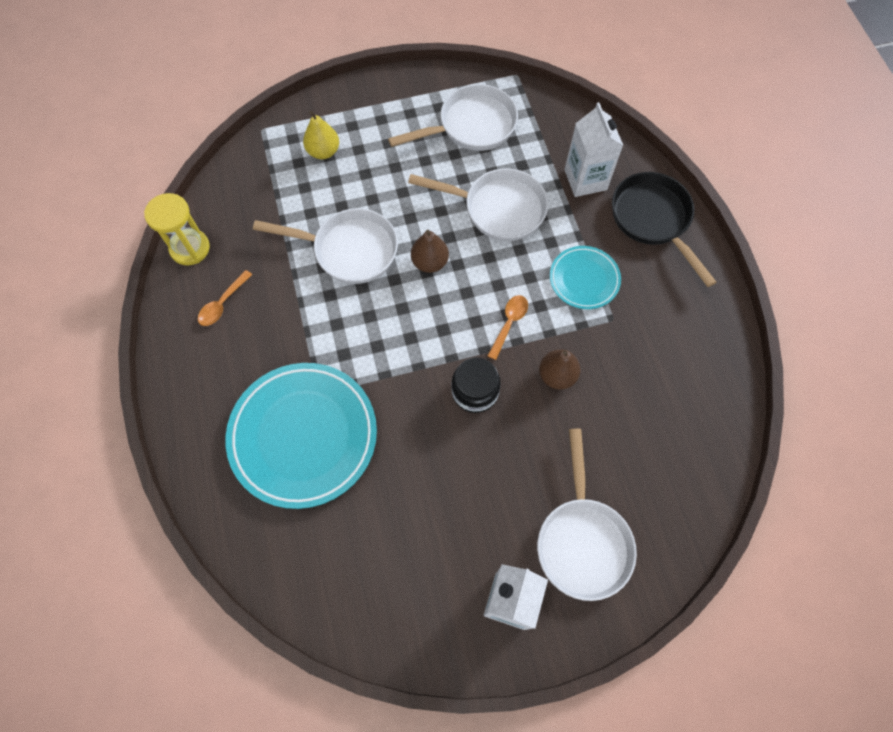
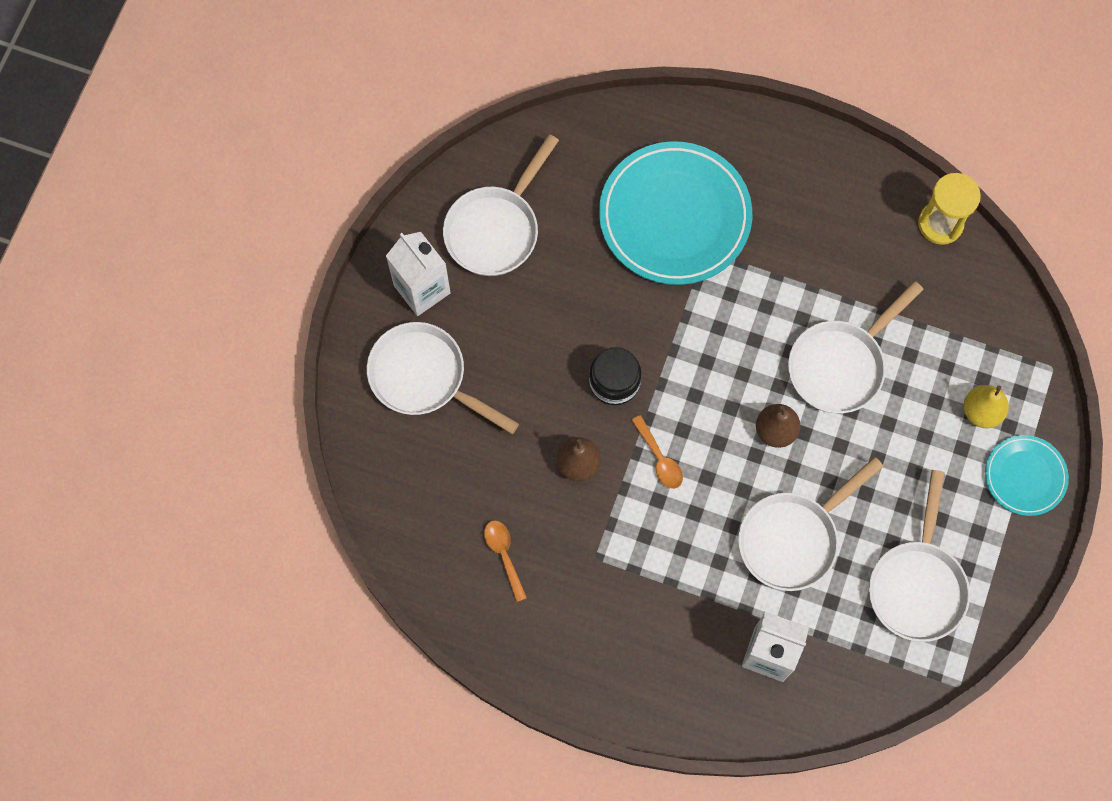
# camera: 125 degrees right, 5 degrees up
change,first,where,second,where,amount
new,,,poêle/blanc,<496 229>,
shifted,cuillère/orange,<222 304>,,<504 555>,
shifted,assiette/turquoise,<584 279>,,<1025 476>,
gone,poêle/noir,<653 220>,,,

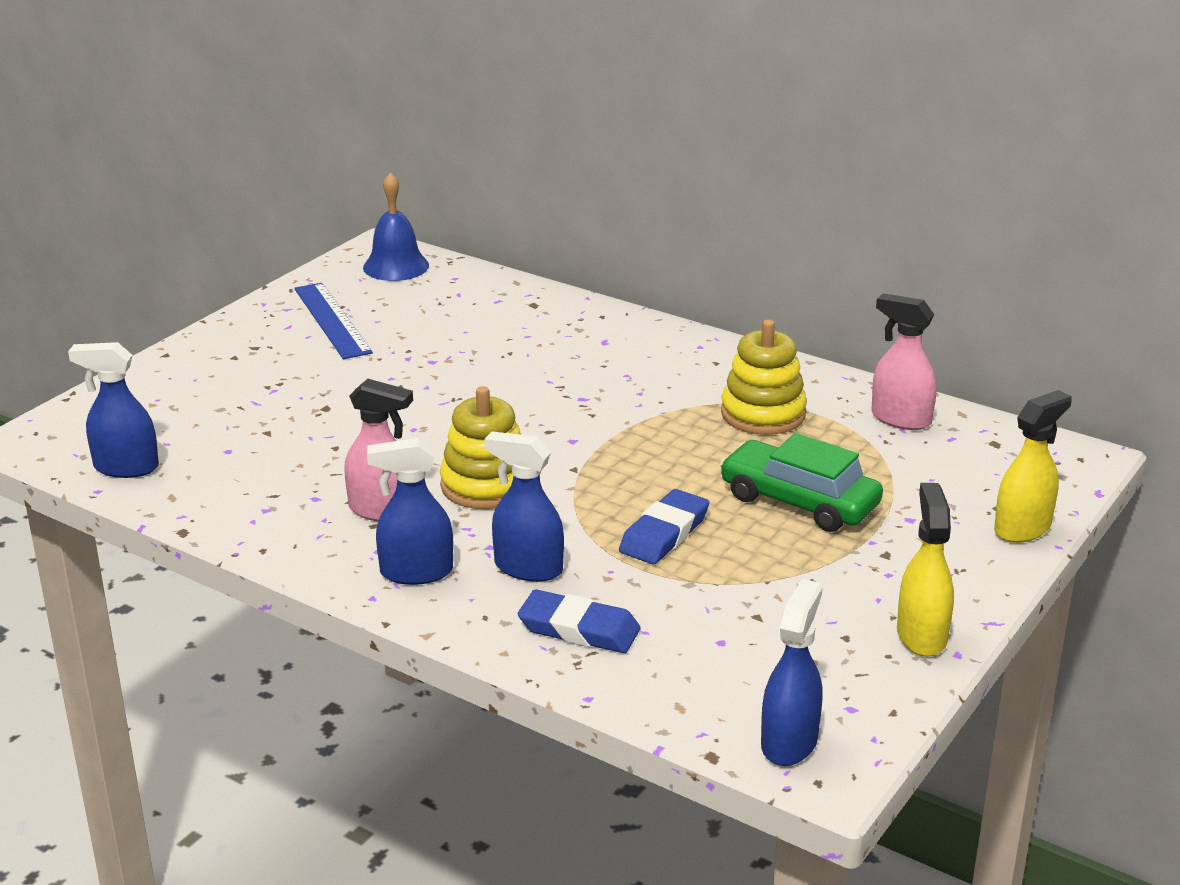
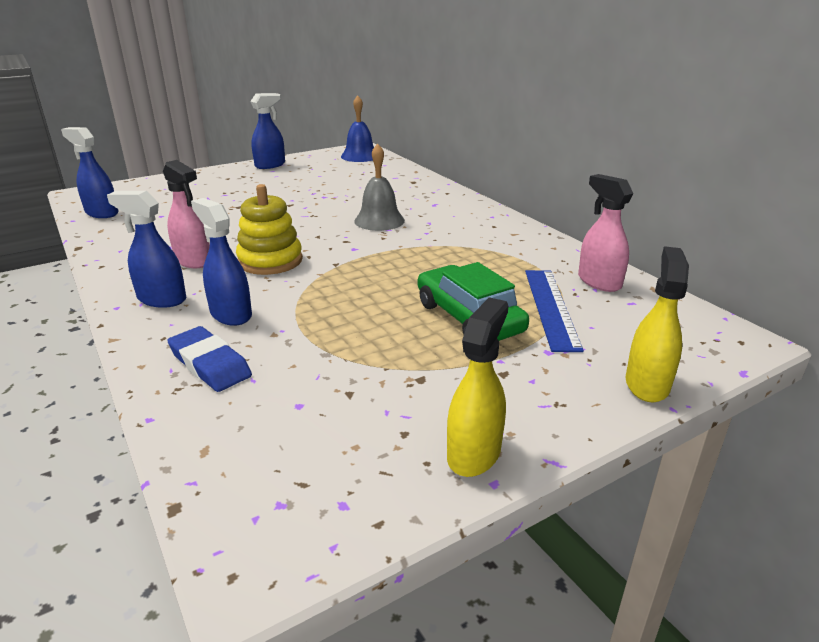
# camera: 25 degrees right, 0 degrees up
change,first,where,second,where,amount
shifted,vaporisateur/bleu,<789 742>,,<270 165>,
new,,,cloche/gris,<379 220>,
shifted,règle/bleu,<332 320>,,<551 307>,
rotated,vaporisateur/jaune,<1023 528>,,<647 384>,60 degrees counterclockwise
gone,gomme/bleu,<664 533>,,,
gone,jouet à empiler/jaune,<763 414>,,,

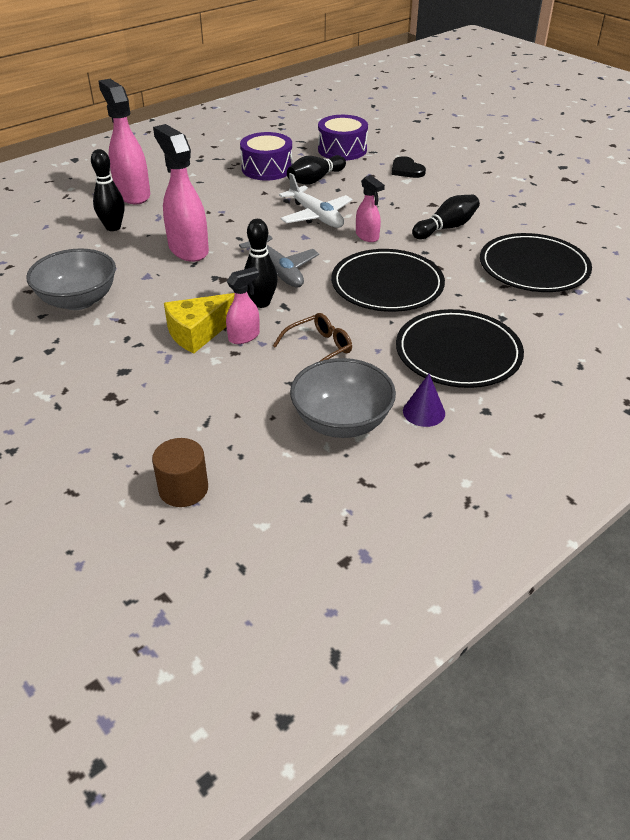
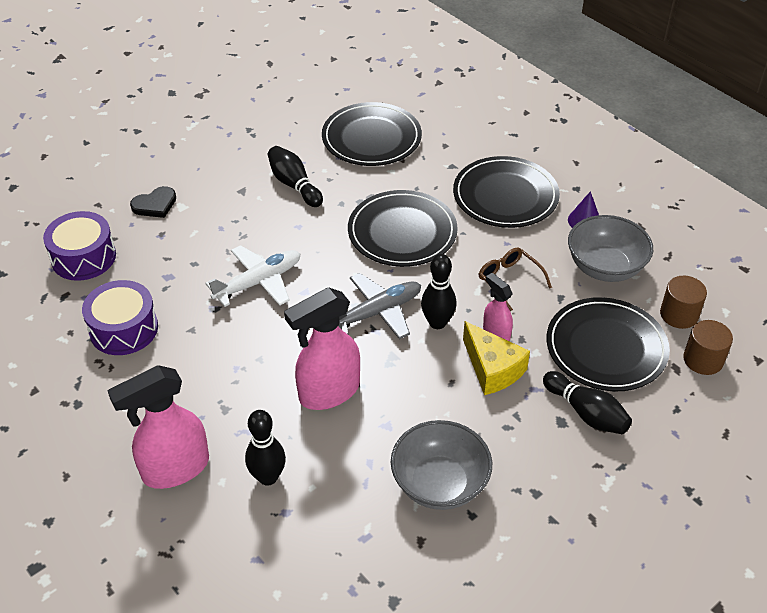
# camera: 90 degrees left, 5 degrees up
change,first,where,second,where,amount
shifted,quille/noir,<315 179>,,<586 413>,
new,,,assiette/noir,<606 348>,
new,,,cylindre/marron,<679 314>,
gone,vaporisateur/rose,<367 236>,,,

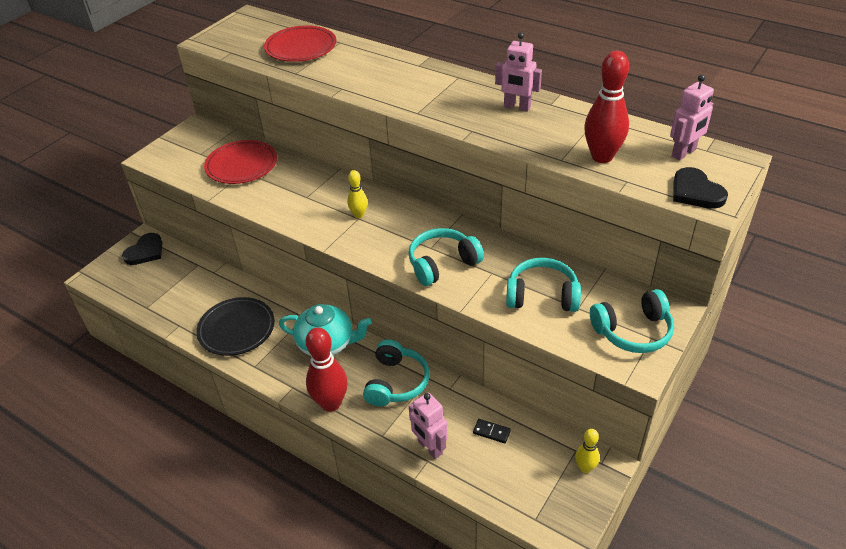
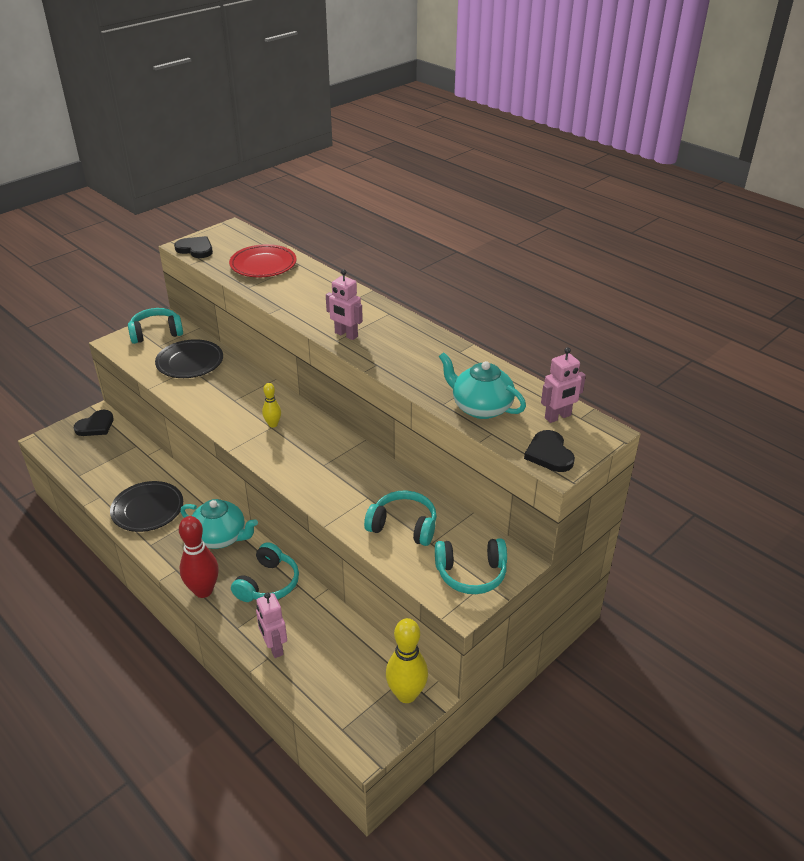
# camera: 10 degrees right, 5 degrees down
change,first,where,second,where,amount
shifted,casque audio/turquoise,<442 264>,,<156 333>,
repainted,assiette/rouge,<241 165>,assiette/noir,<190 362>,
new,,,cœur/noir,<195 249>,
shifted,robot/rose,<517 107>,,<346 335>,
scaled,quille/jaune,<585 468>,,<406 694>,x1.86
swapped,quille/rouge,<602 157>,théière/turquoise,<480 407>,
gone,domino/noir,<491 432>,,,

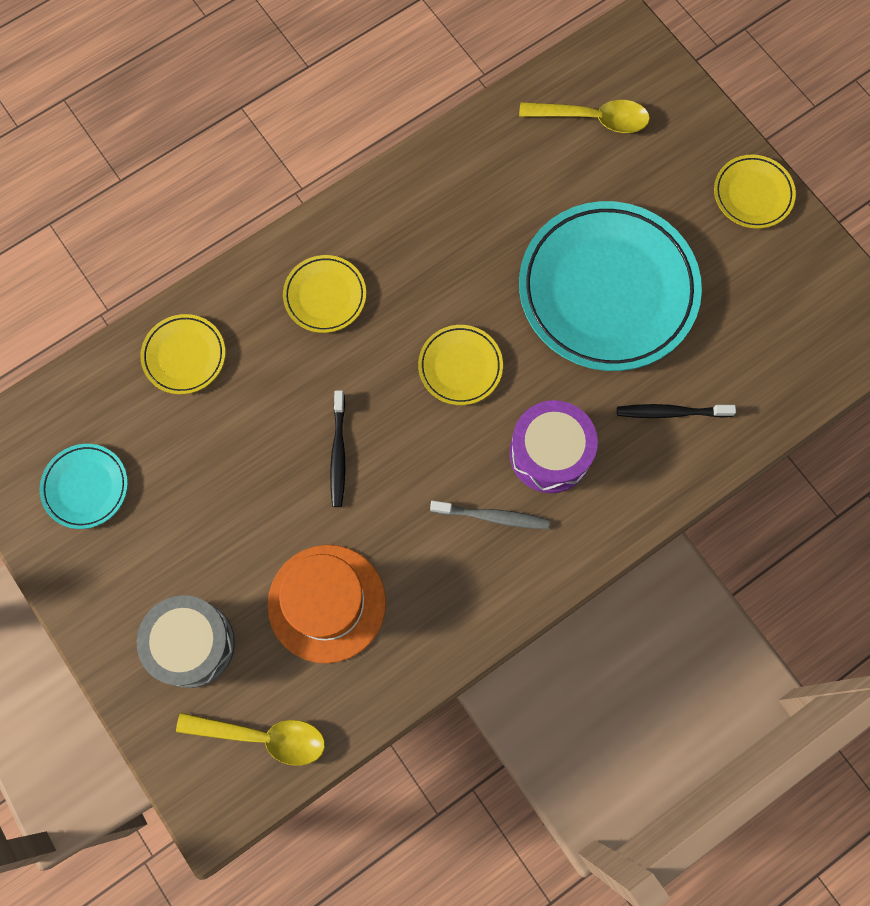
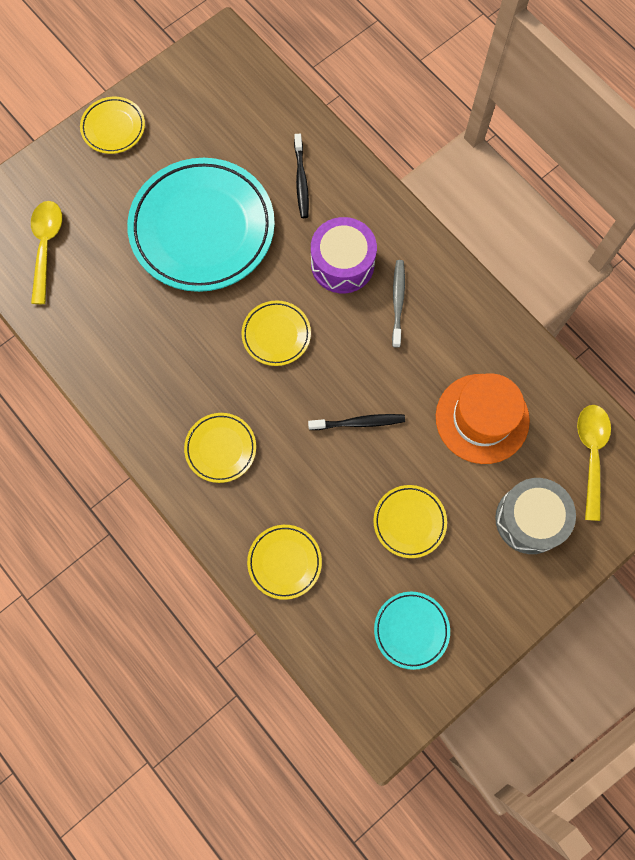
# camera: 95 degrees left, 0 degrees up
change,first,where,second,where,amount
new,,,assiette/jaune,<409 522>,

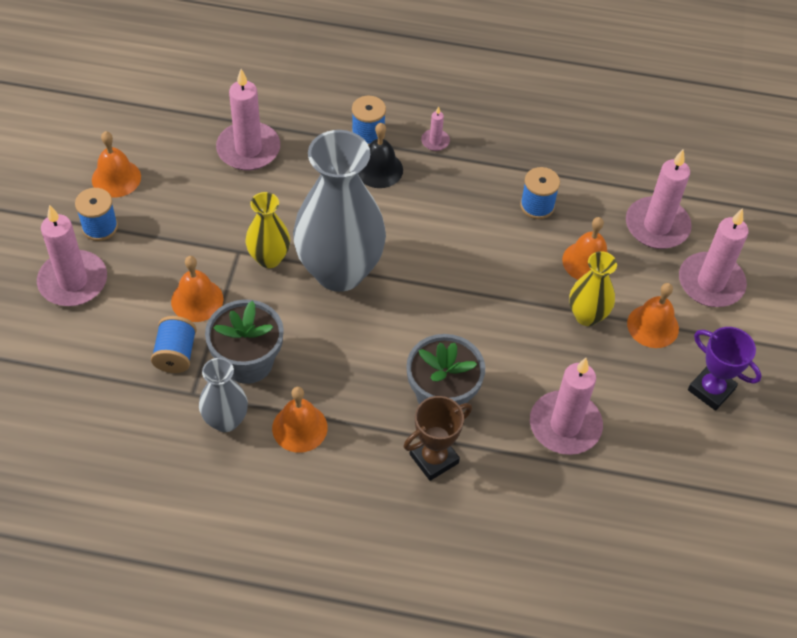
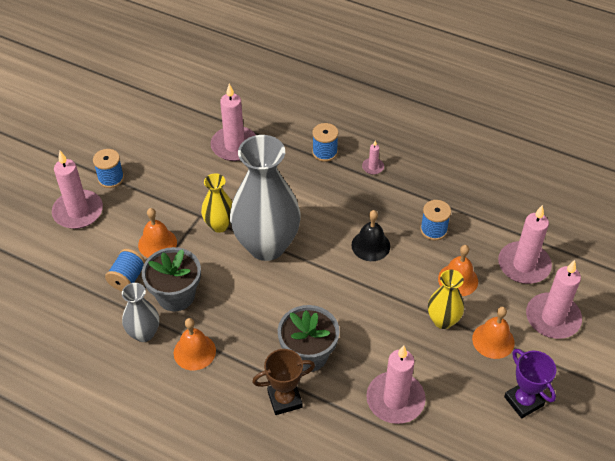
# camera: 20 degrees right, 5 degrees down
change,first,where,second,where,amount
shifted,cloche/noir,<379 169>,,<370 245>,
gone,cloche/orange,<116 178>,,,

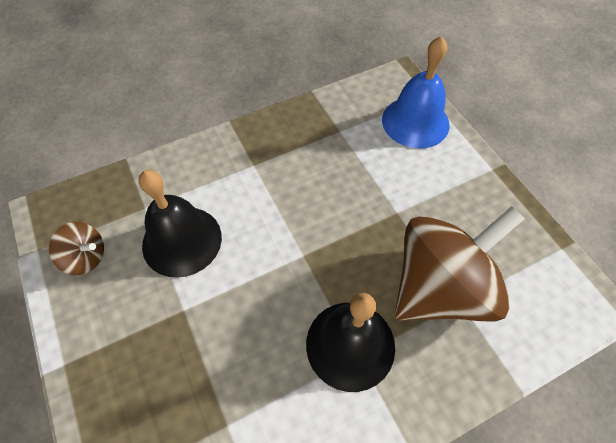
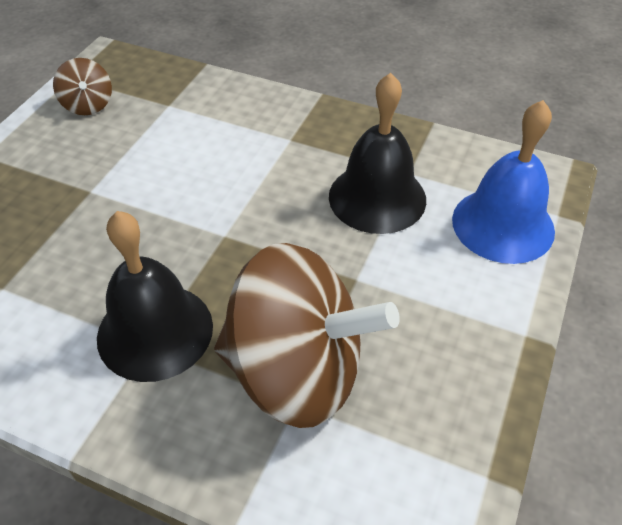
# camera: 50 degrees right, 10 degrees down
change,first,where,second,where,amount
shifted,cloche/noir,<182 240>,,<377 197>,

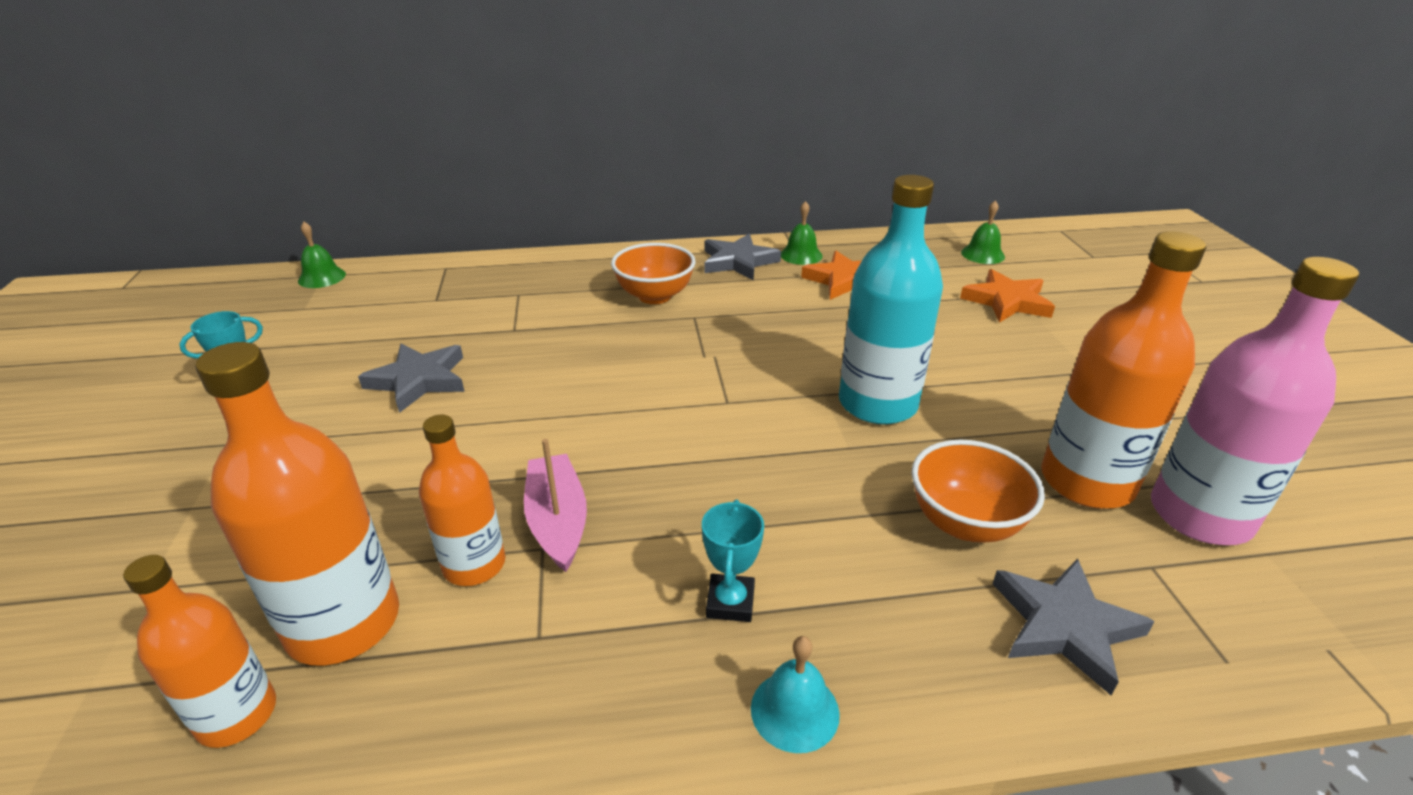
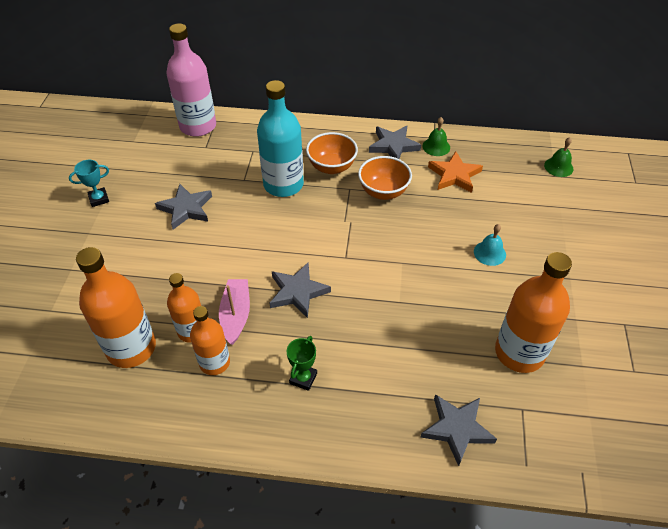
# camera: 15 degrees right, 15 degrees up
change,first,where,second,where,amount
shifted,bouteille/rose,<1200 515>,,<198 126>,
shifted,bouteille/orange,<237 715>,,<214 362>,
shifted,bouteille/turquoise,<877 404>,,<283 184>,
new,,,étoile/gris,<298 292>,
repainted,trophée/turquoise,<730 602>,trophée/vert,<303 378>,
shifted,bol/orange,<965 523>,,<383 192>,
shifted,cloche/turquoise,<794 710>,,<489 253>,
gone,cloche/vert,<322 277>,,,
gone,étoile/orange,<1007 301>,,,

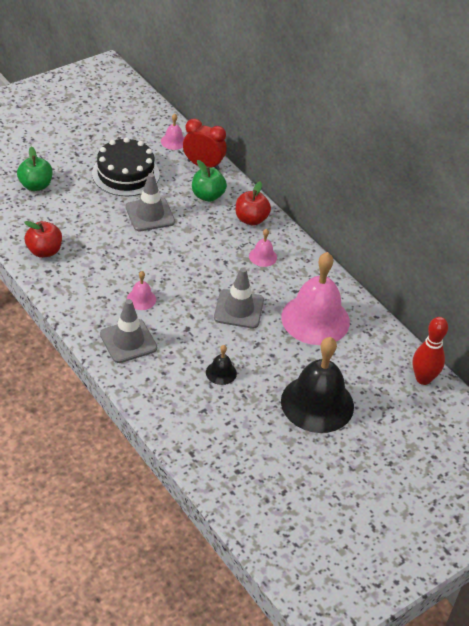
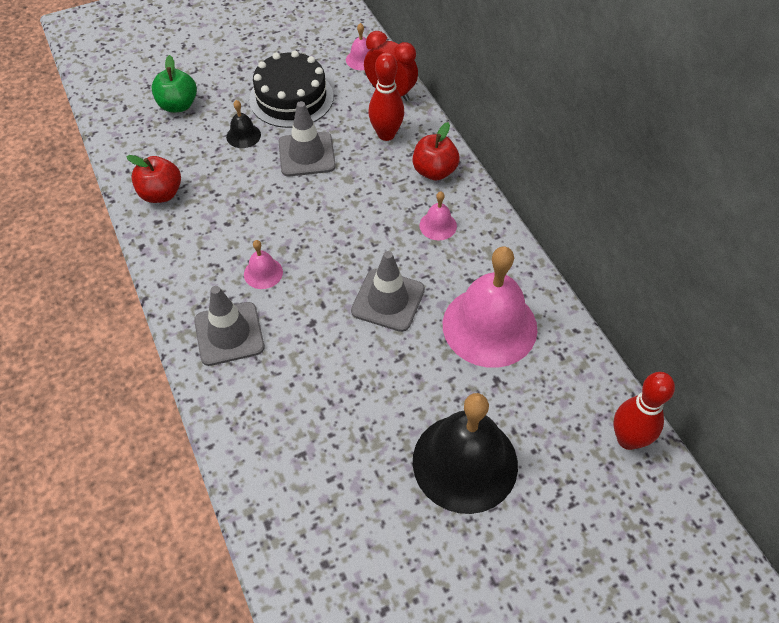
# camera: 15 degrees right, 10 degrees up
change,first,where,second,where,amount
shifted,cloche/noir,<221 372>,,<243 135>,
swapped,pomme/vert,<207 196>,quille/rouge,<386 134>,

